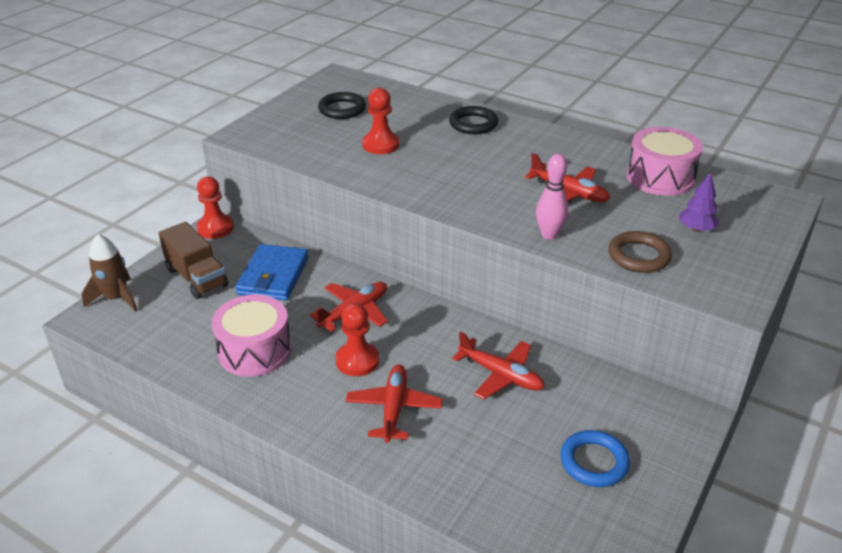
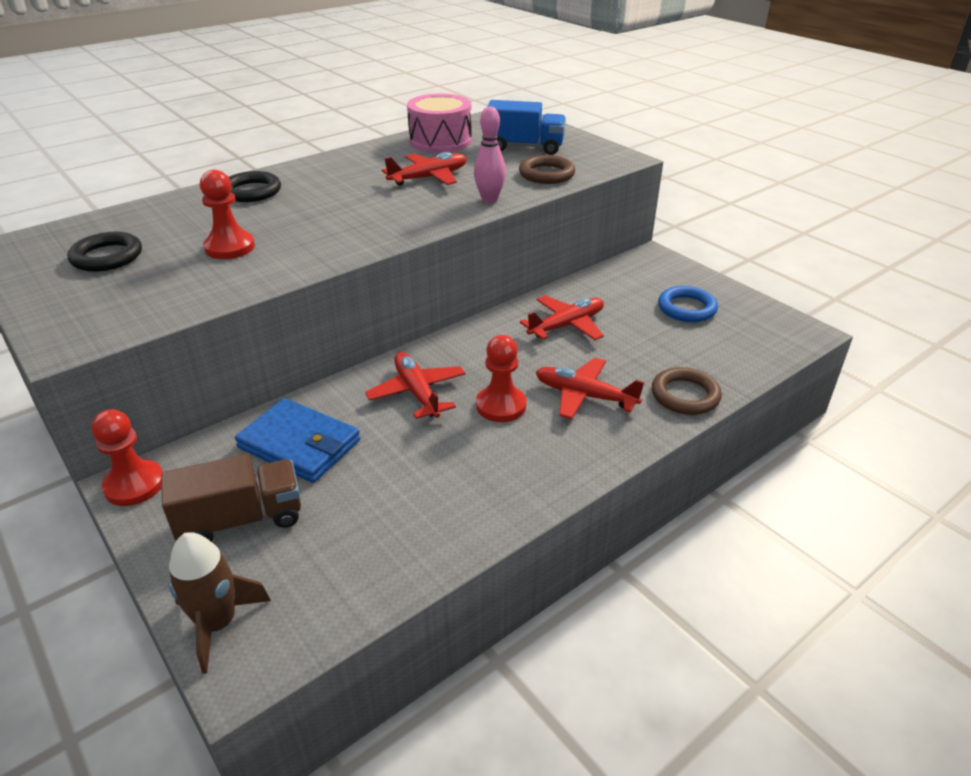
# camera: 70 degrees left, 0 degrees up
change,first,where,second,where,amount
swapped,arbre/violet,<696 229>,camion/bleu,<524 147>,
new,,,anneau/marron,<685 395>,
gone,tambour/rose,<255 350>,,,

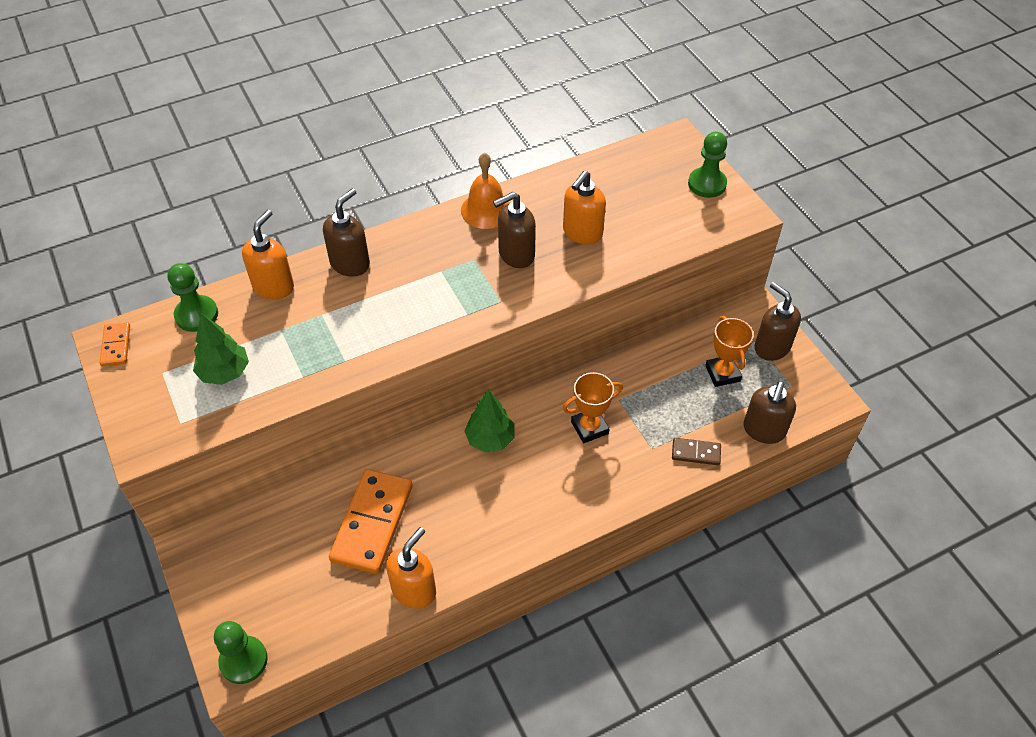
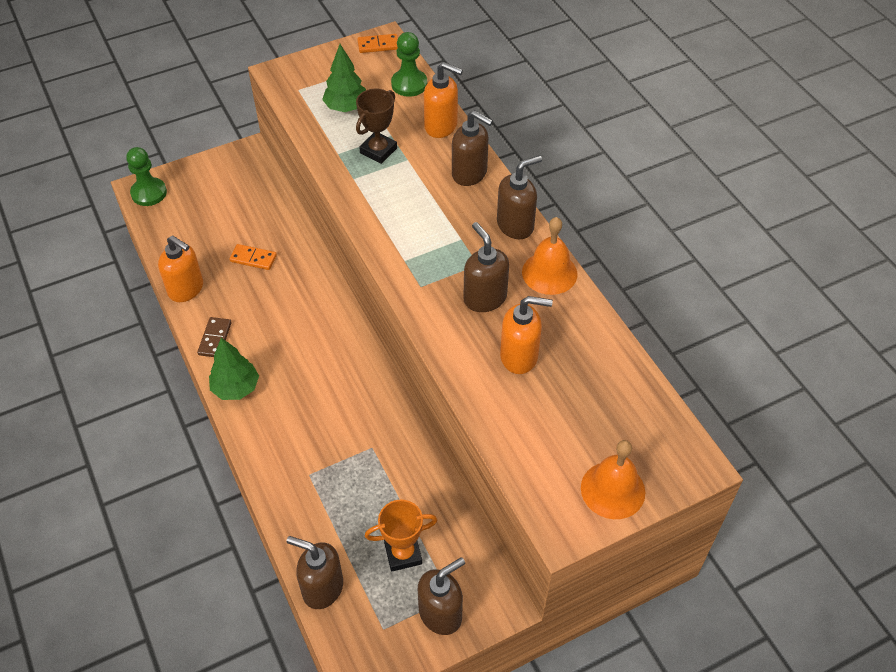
# camera: 90 degrees right, 0 degrees up
change,first,where,second,where,amount
shifted,domino/marron,<696 453>,,<215 338>,
shifted,arbre/vert,<490 439>,,<236 388>,
scaled,domino/orange,<372 523>,,<253 258>,x0.48
new,,,trophée/marron,<378 150>,
new,,,distributeur de savon/marron,<515 225>,
rotated,distributeur de savon/orange,<582 233>,,<519 356>,150 degrees clockwise
swapped,pion/vert,<707 184>,cloche/orange,<613 490>,
gone,trophée/orange,<589 428>,,,

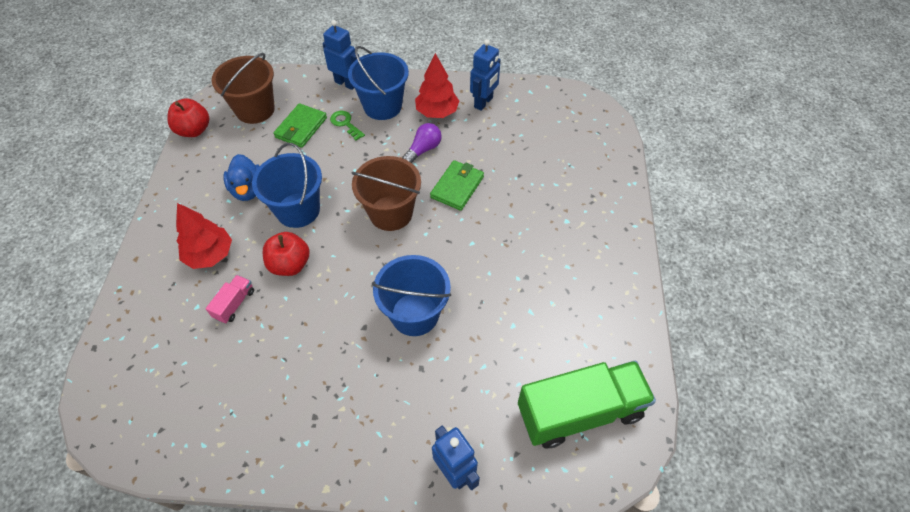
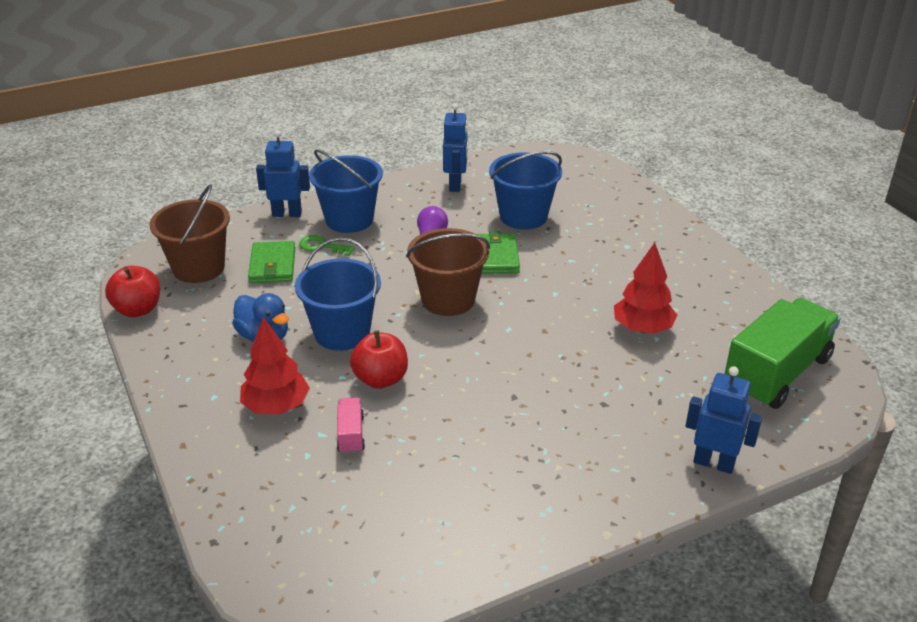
# camera: 30 degrees left, 20 degrees down
change,first,where,second,where,amount
shifted,seau/bleu,<415 314>,,<523 216>,
shifted,arbre/rouge,<437 112>,,<642 328>,

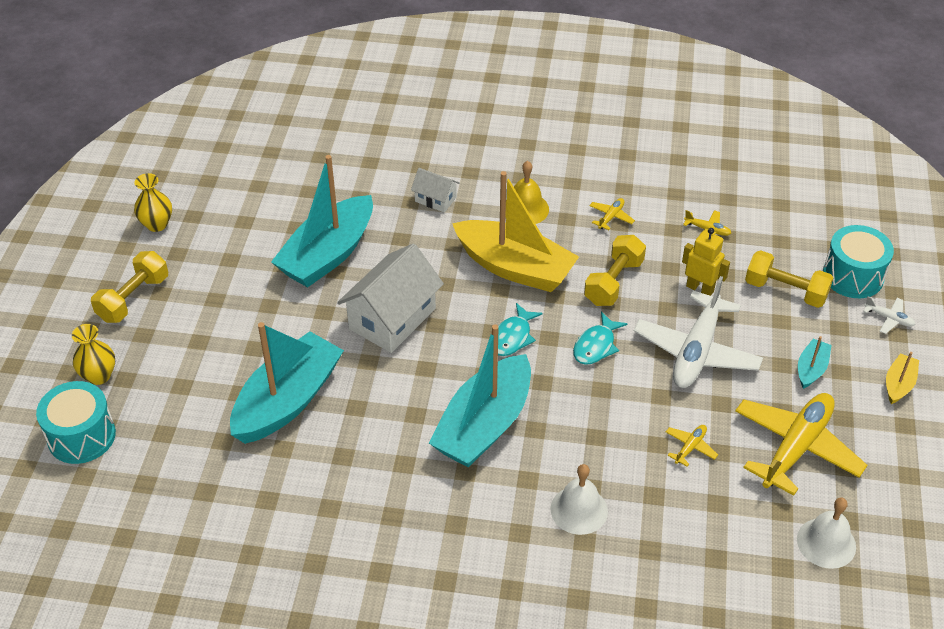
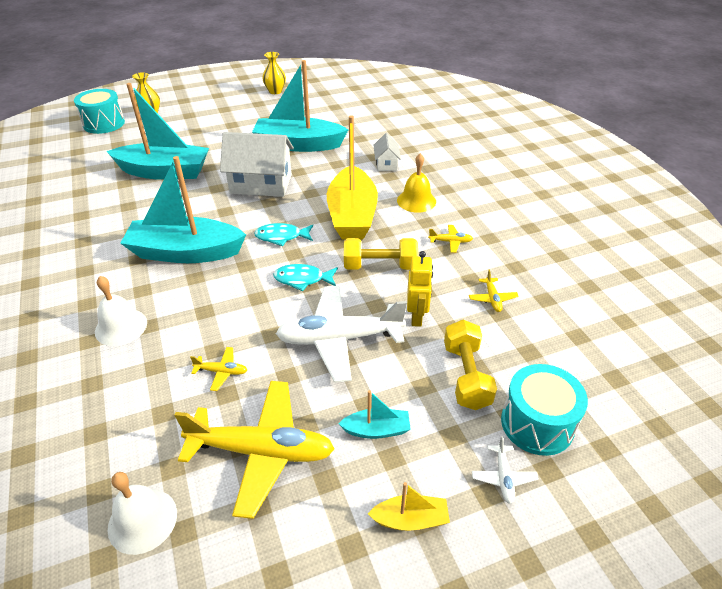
# camera: 60 degrees right, 5 degrees down
change,first,where,second,where,amount
gone,haltère/jaune,<133 298>,,,

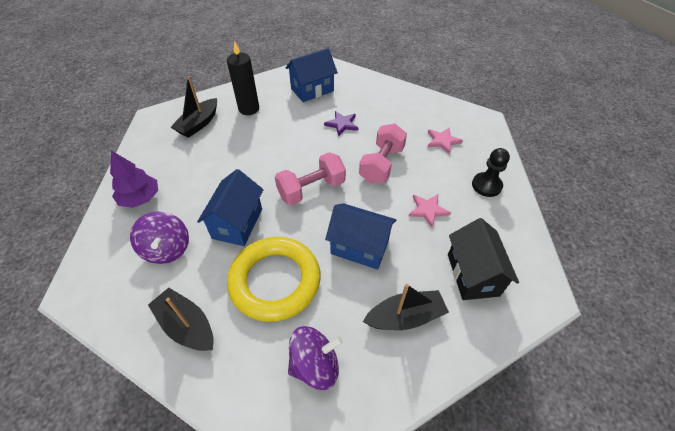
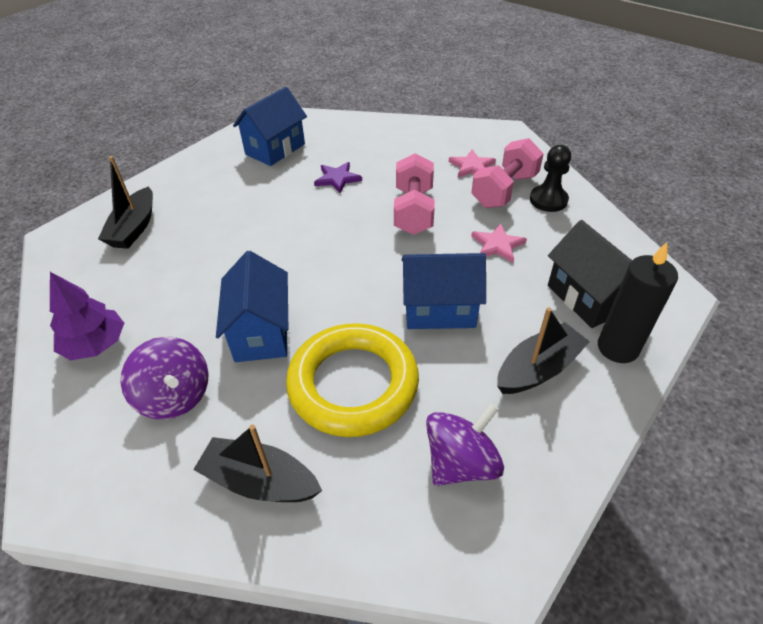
# camera: 20 degrees left, 5 degrees down
change,first,where,second,where,amount
shifted,haltère/rose,<311 189>,,<504 190>,
shifted,bougie/noir,<249 109>,,<617 348>,

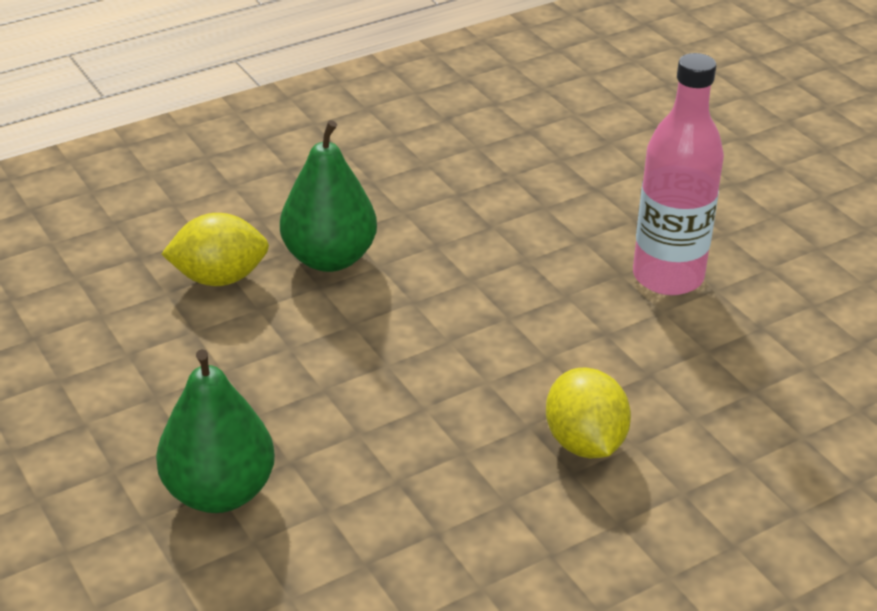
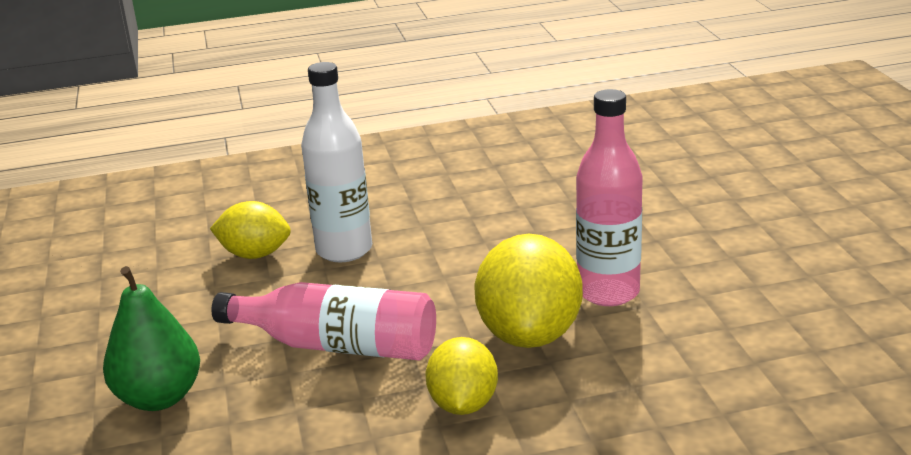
# camera: 20 degrees right, 10 degrees down
change,first,where,second,where,amount
new,,,bouteille/rose,<337 345>,
swapped,poire/vert,<329 258>,bouteille/blanc,<344 250>,
new,,,citron/jaune,<530 334>,

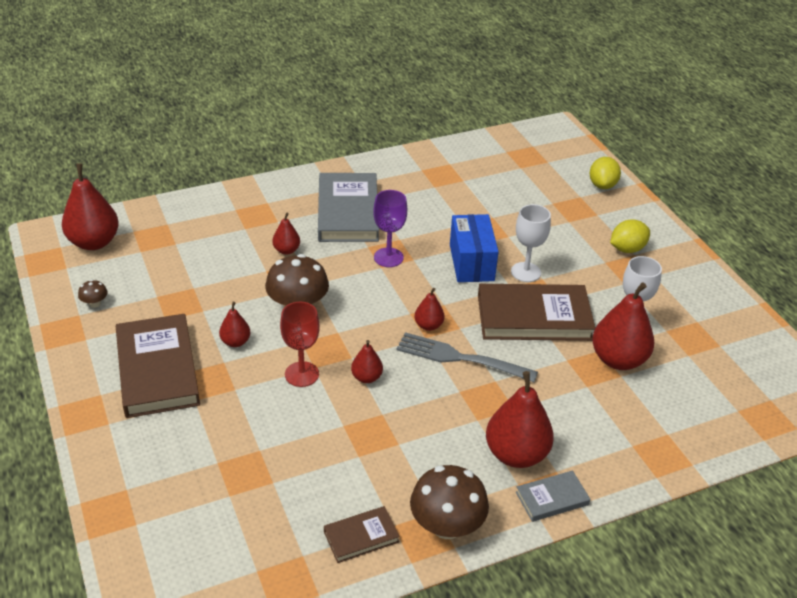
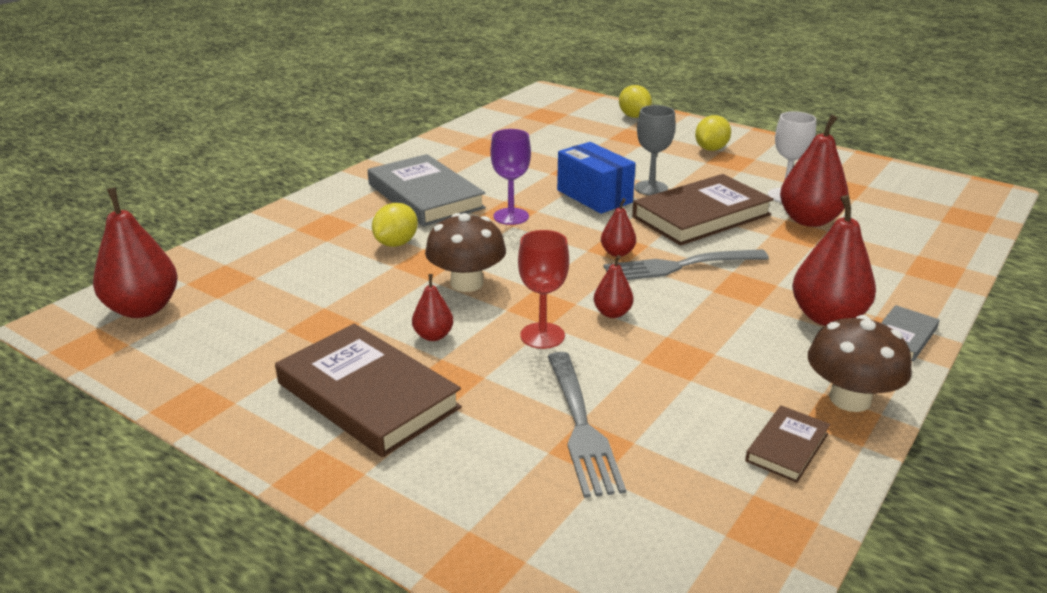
# camera: 30 degrees left, 10 degrees down
change,first,where,second,where,amount
swapped,poire/rouge,<286 250>,citron/jaune,<396 243>,
new,,,fourchette/gris,<580 425>,
repainted,verre à pied/blanc,<525 272>,verre à pied/gris,<651 188>,
gone,champignon/marron,<95 303>,,,

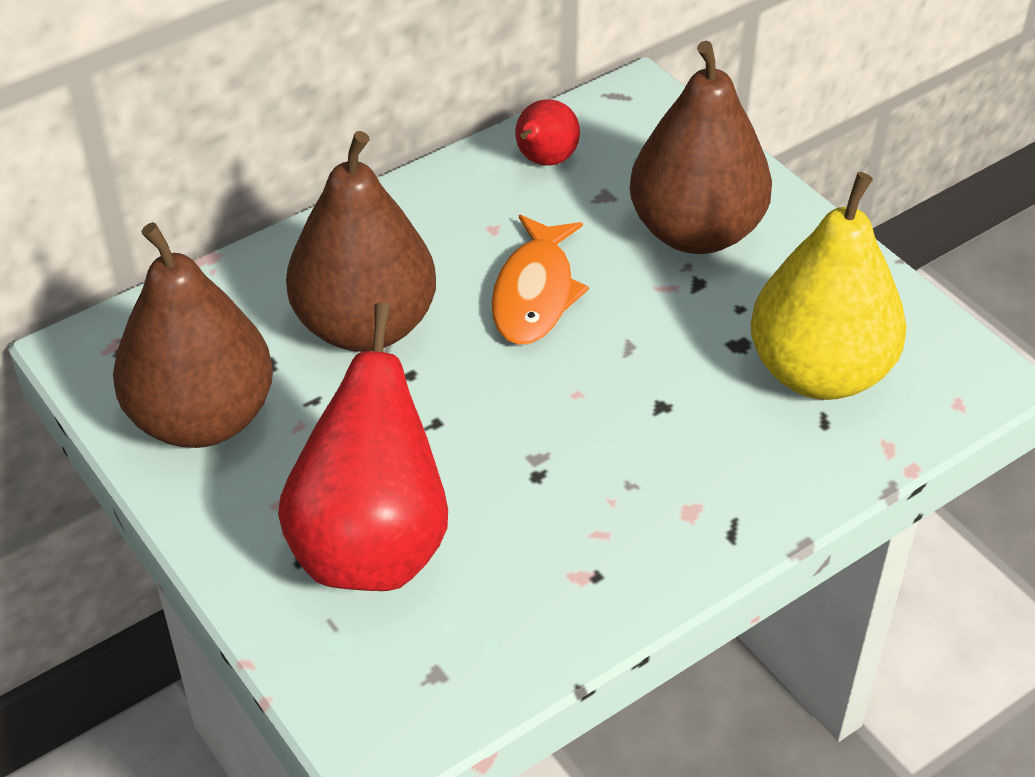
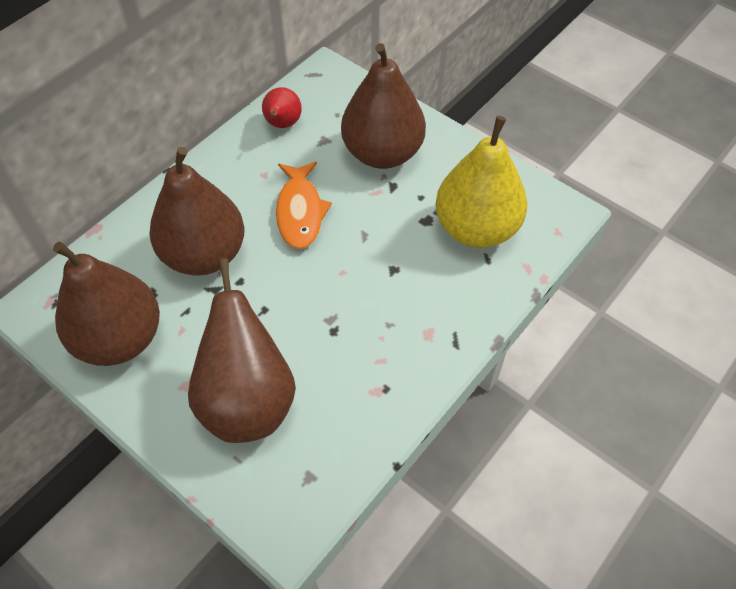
# camera: 15 degrees left, 10 degrees up
change,first,where,second,where,amount
repainted,poire/rouge,<372 545>,poire/marron,<247 400>,

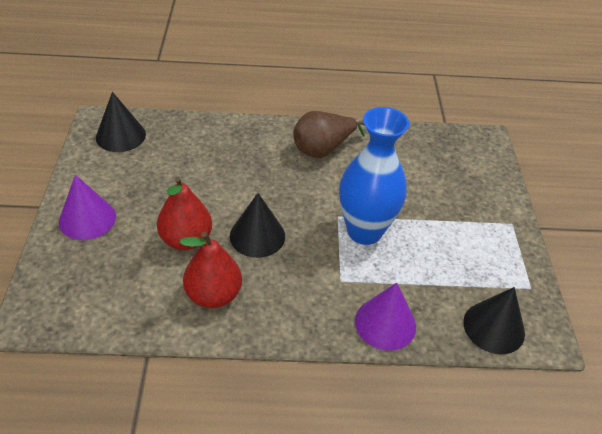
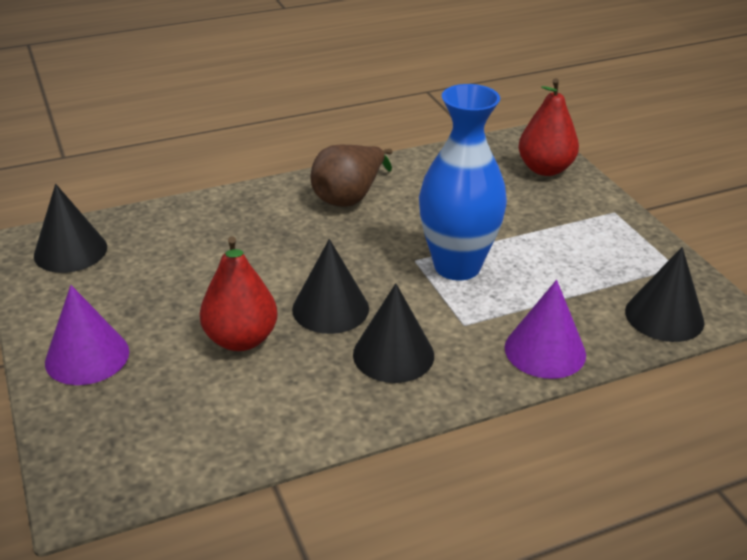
# camera: 20 degrees left, 10 degrees down
change,first,where,second,where,amount
new,,,cône/noir,<393 354>,
shifted,poire/rouge,<213 295>,,<545 169>,

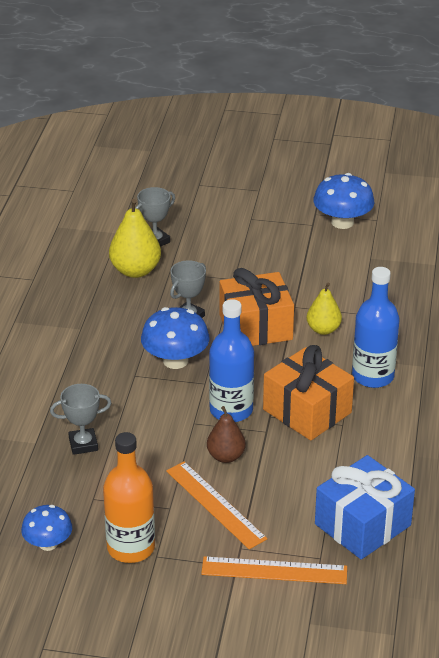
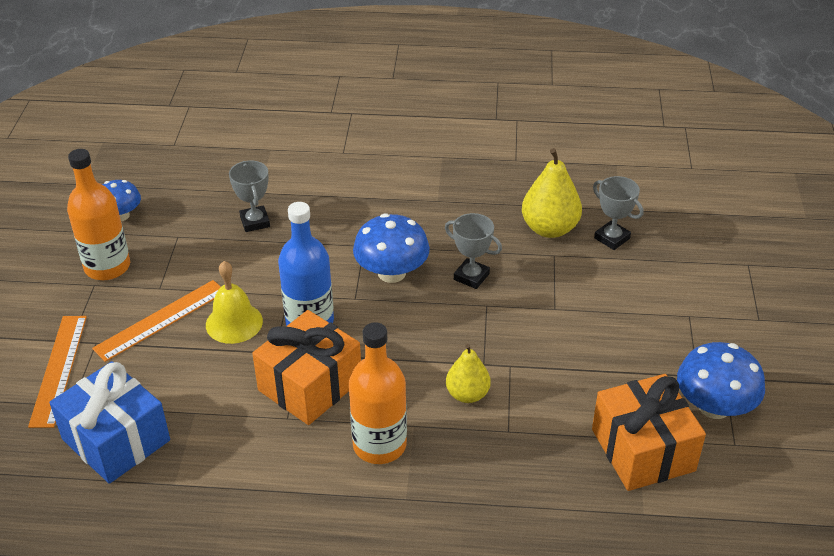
# camera: 85 degrees right, 5 degrees up
change,first,where,second,where,amount
swapped,poire/marron,<226 456>,cloche/jaune,<234 323>,
repainted,bouteille/bleu,<373 376>,bouteille/orange,<379 445>,
shifted,cadeau/orange,<255 327>,,<643 450>,

